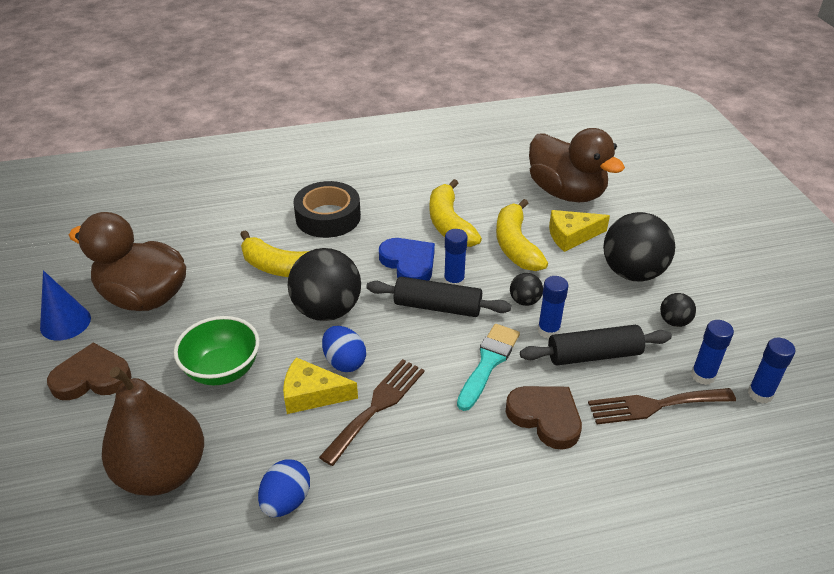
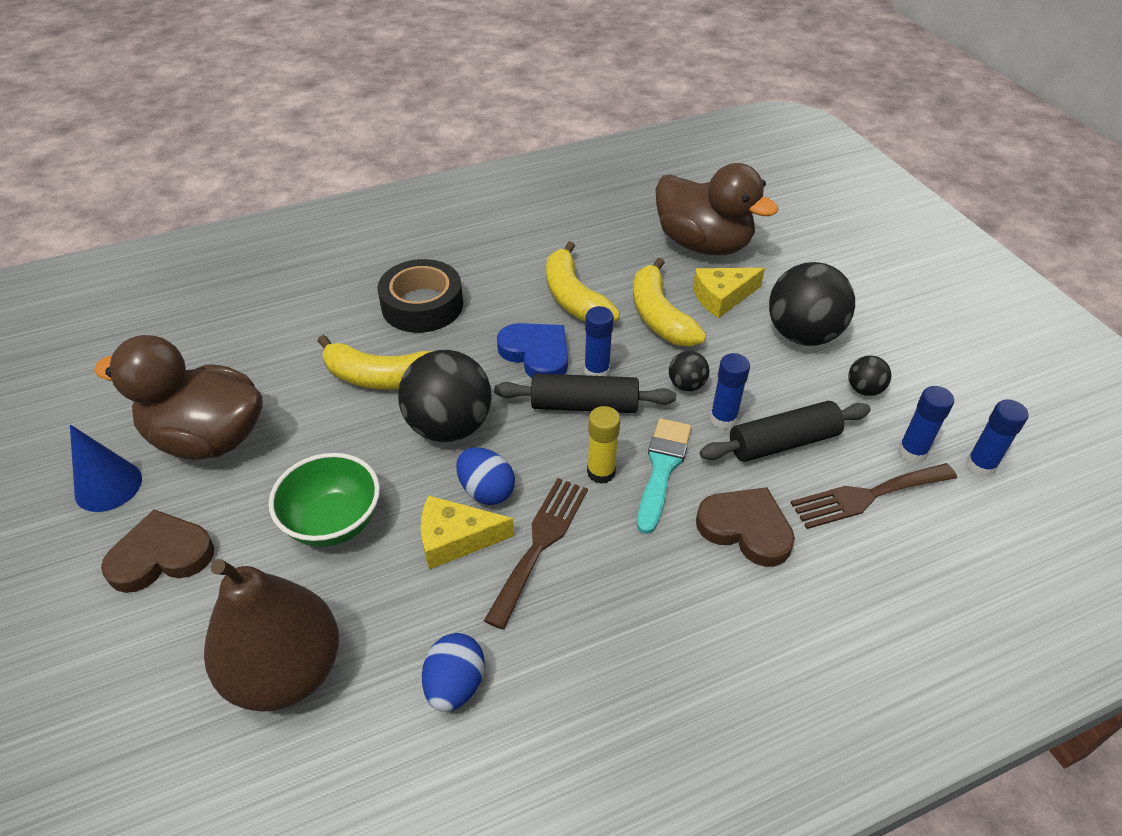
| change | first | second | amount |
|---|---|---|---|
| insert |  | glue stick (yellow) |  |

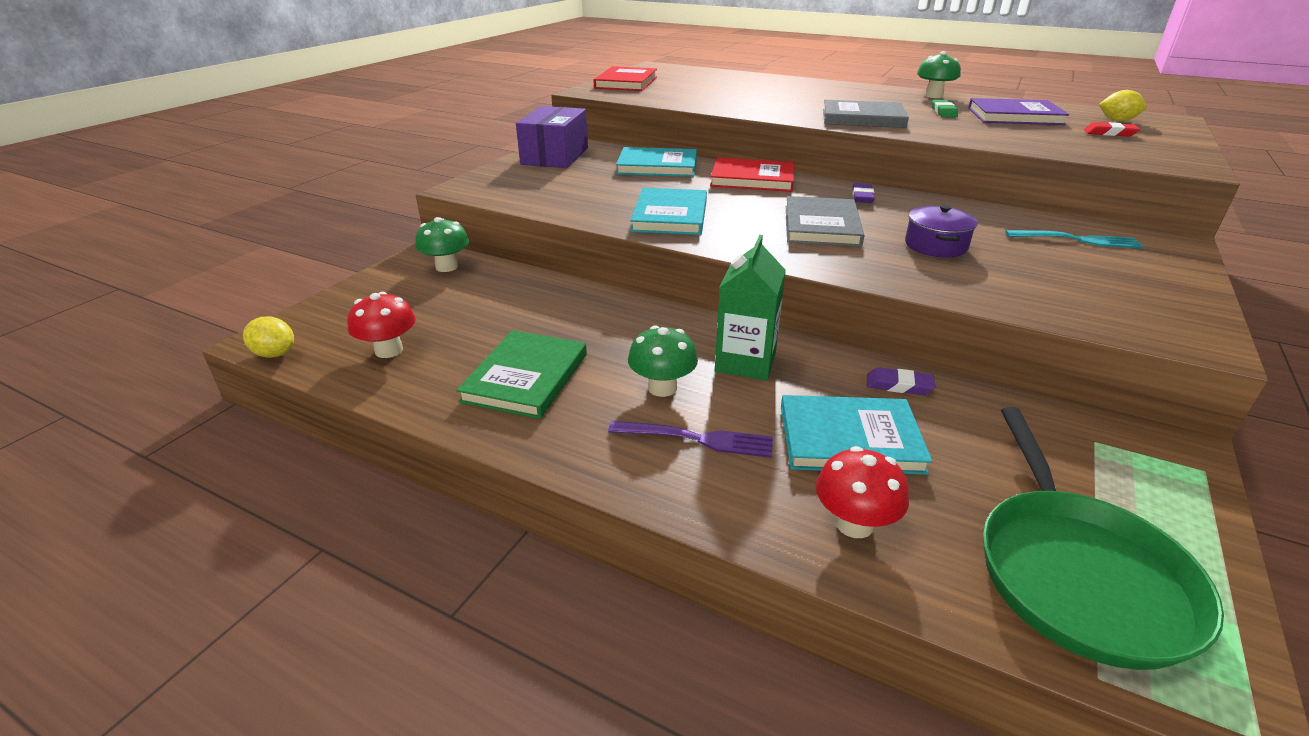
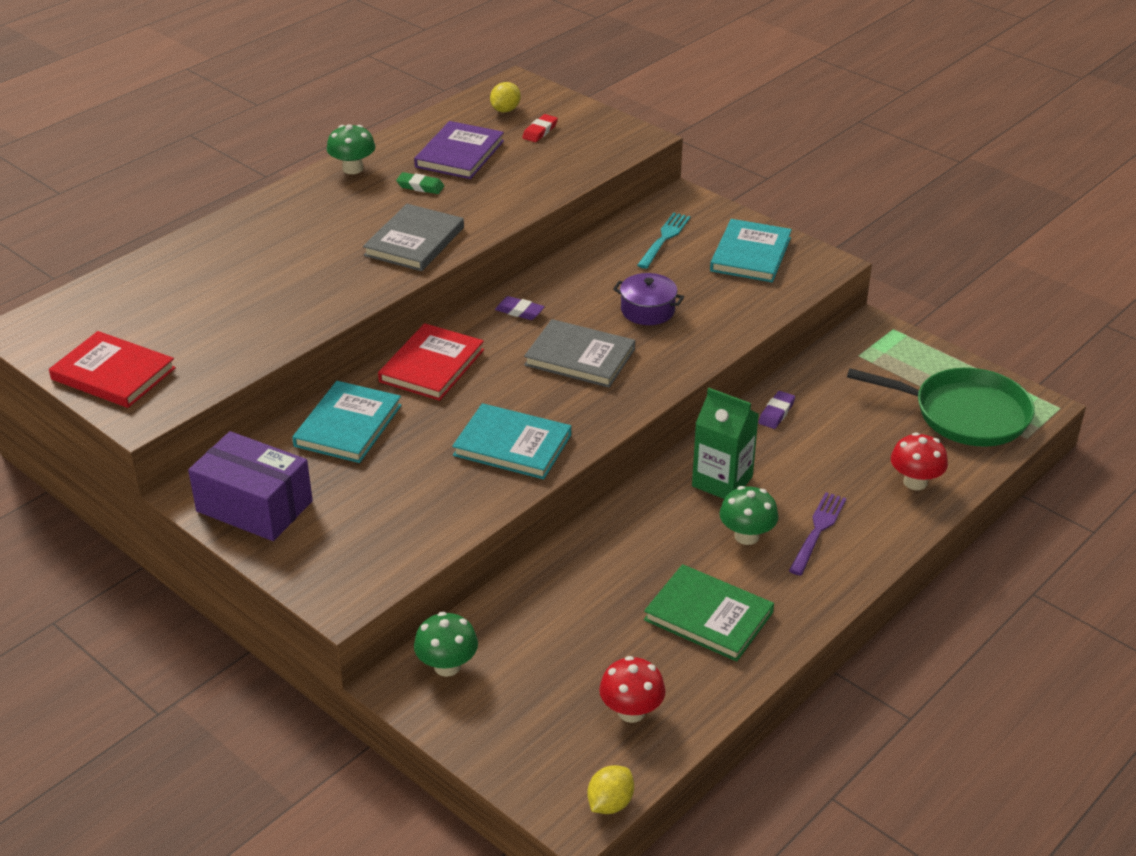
| change | first | second | amount |
|---|---|---|---|
| move | book (turquoise) (3rd from left) |  |  |

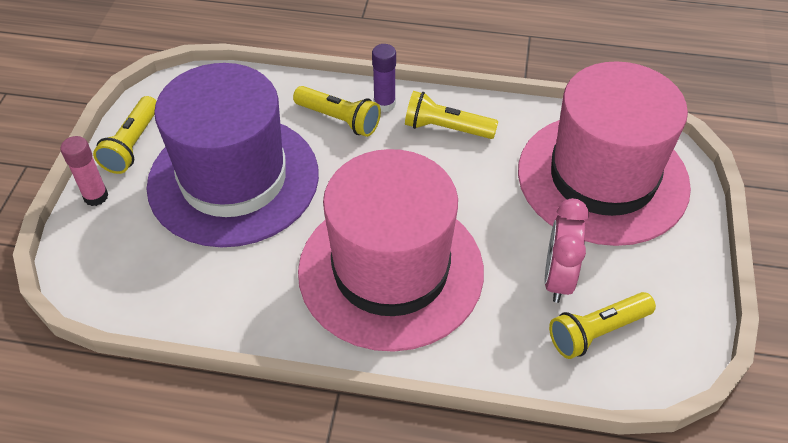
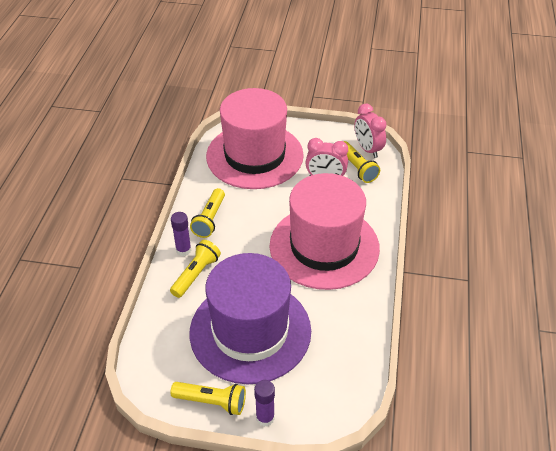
| change | first | second | amount |
|---|---|---|---|
| insert |  | clock (pink) (2nd from left) |  |
| recolor | glue stick (pink) | glue stick (purple) (2nd from left) |  |

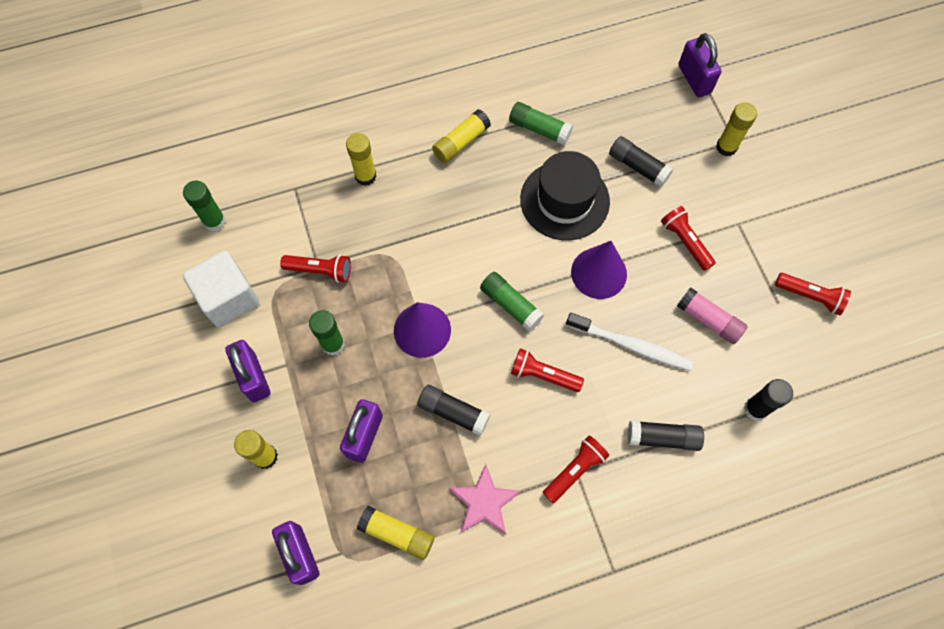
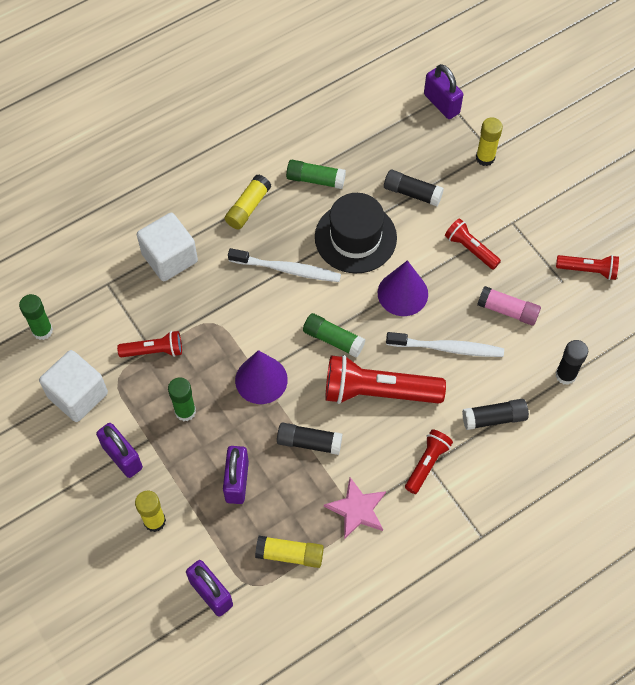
| change | first | second | amount |
|---|---|---|---|
| insert |  | toothbrush (white) (1st from left) |  |
| replace | glue stick (yellow) (2nd from left) | cube (white) (2nd from left) |  |
| resize | flashlight (red) (2nd from left) |  | x1.85 |

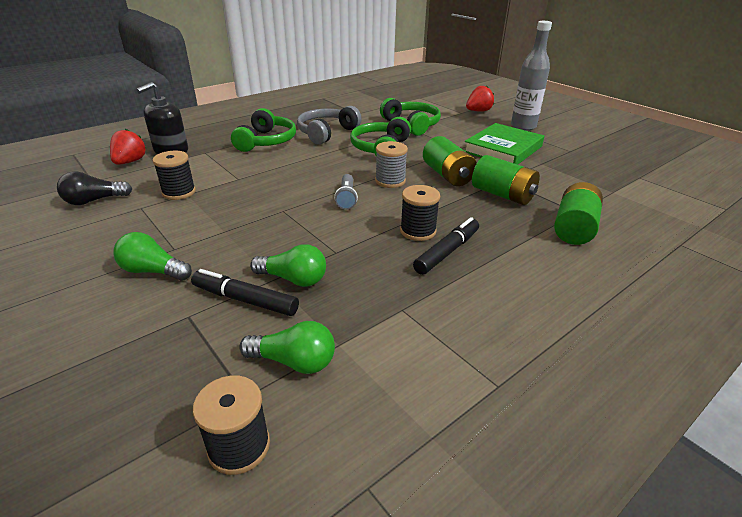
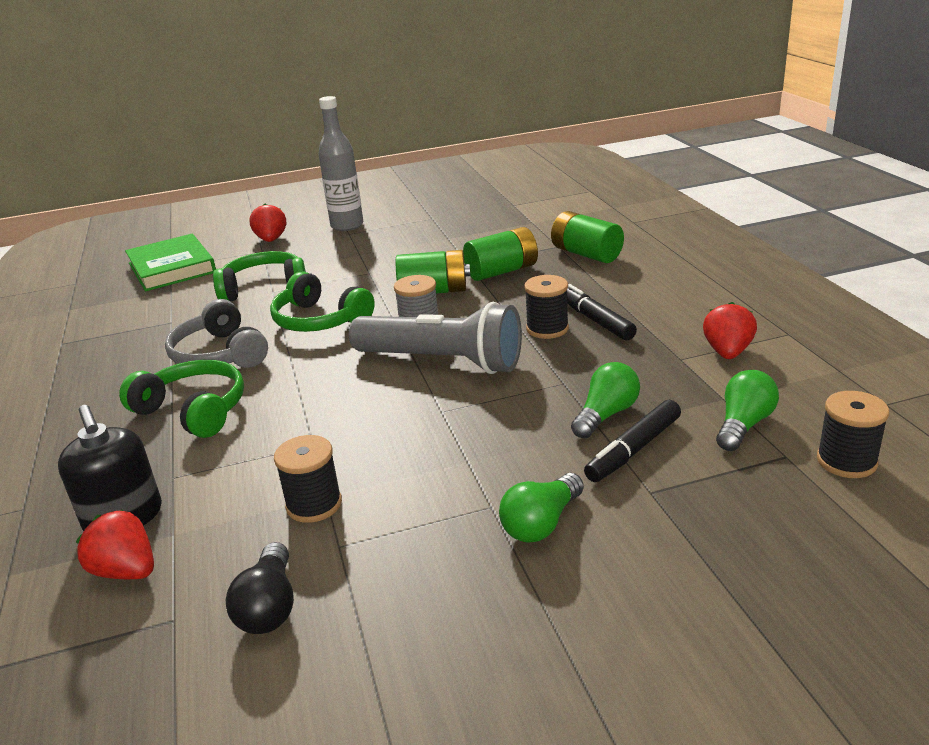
| change | first | second | amount |
|---|---|---|---|
| insert |  | strawberry (red) (3rd from left) |  |
| move | book (green) |  |  |
| resize | flashlight (grey) |  | x2.27 |

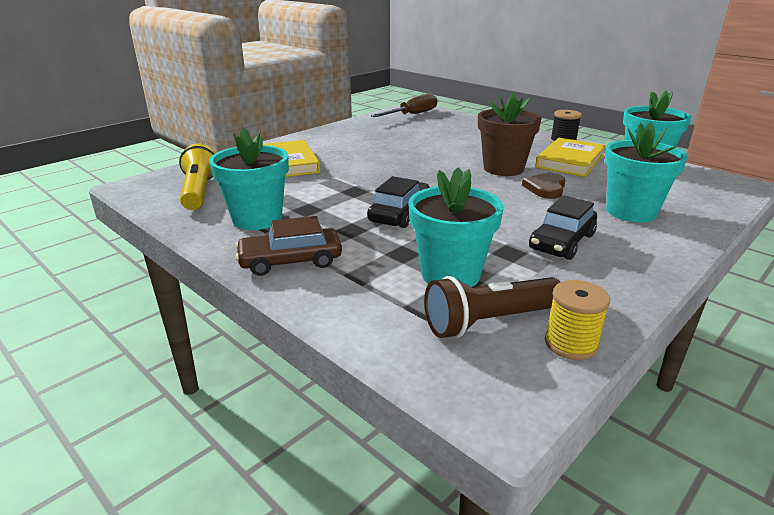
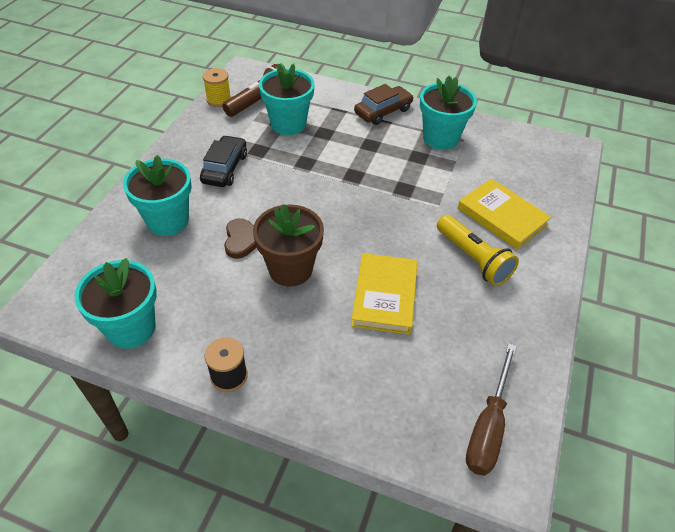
| change | first | second | amount |
|---|---|---|---|
| delete | car (black) (1st from left) |  |  |
| move | flashlight (yellow) |  |  |
| move | book (yellow) (2nd from left in the first image) | book (yellow) (1st from left) |  |

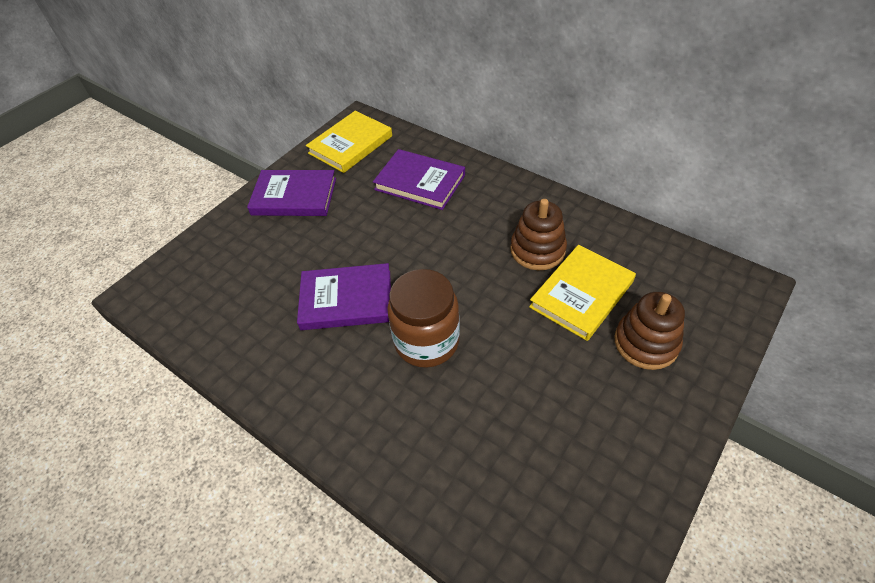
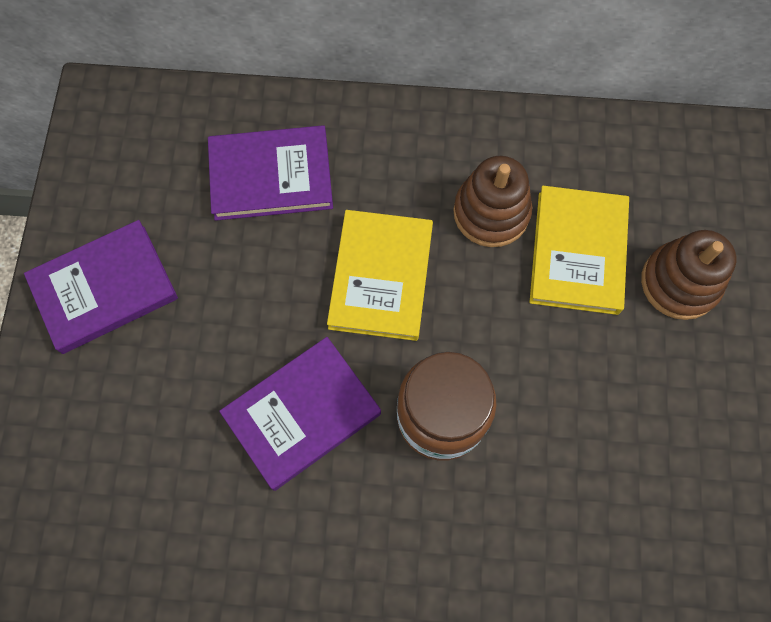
| change | first | second | amount |
|---|---|---|---|
| move | book (yellow) (1st from left) |  |  |

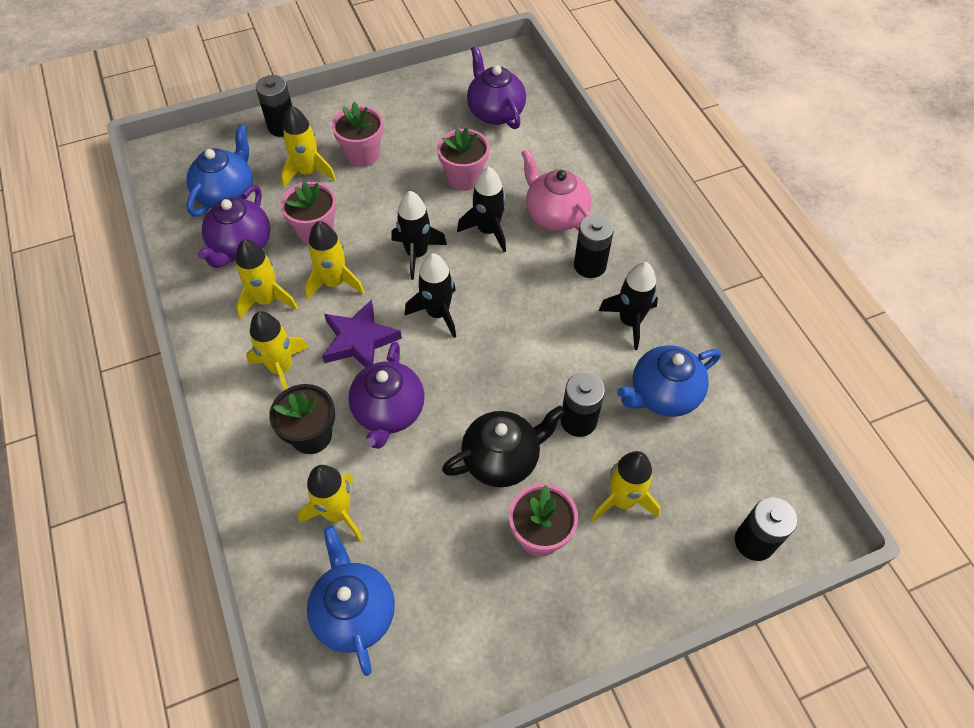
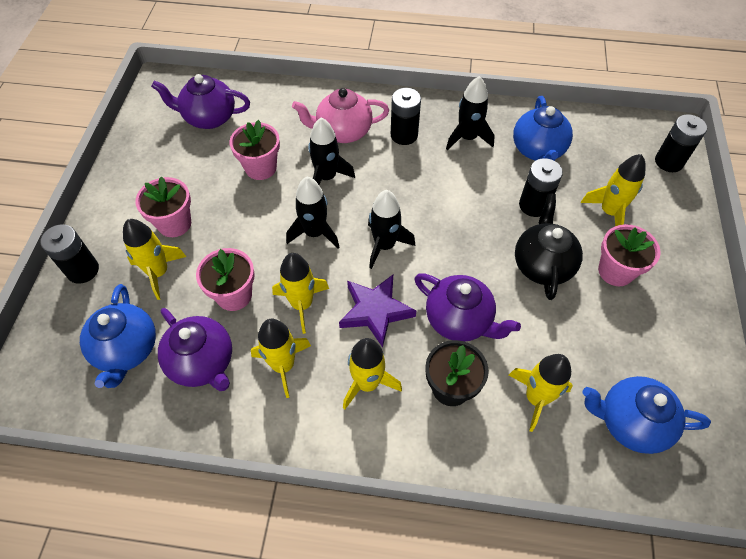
| change | first | second | amount |
|---|---|---|---|
| rotate | teapot (blue) (1st from left) |  | 150 degrees counterclockwise |

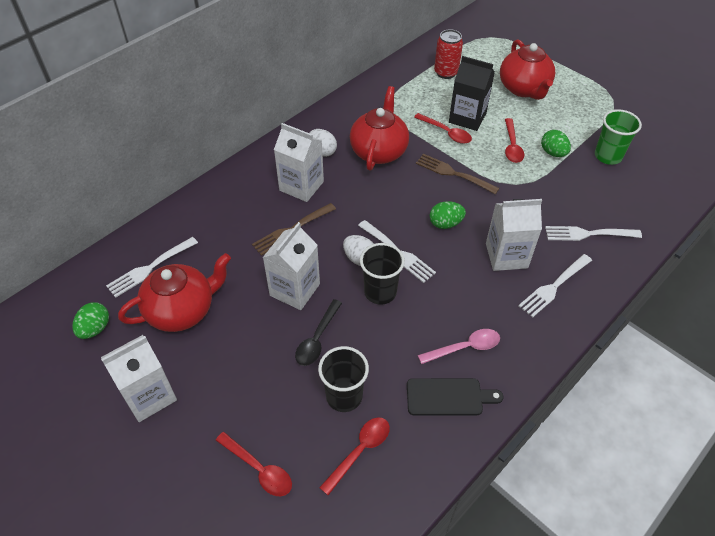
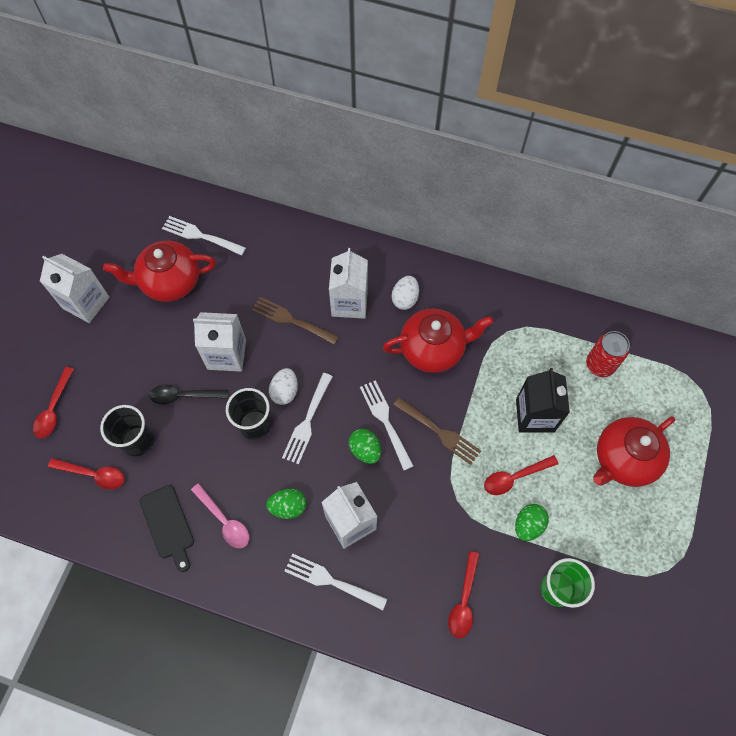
| change | first | second | amount |
|---|---|---|---|
| move | egg (green) (1st from left) |  |  |
| move | spoon (red) (3rd from left) |  |  |
| move | fork (white) (4th from left) |  |  |
| rotate | teapot (red) (1st from left) |  | 135 degrees clockwise |
| rotate | fork (brown) (2nd from left) |  | 120 degrees clockwise |

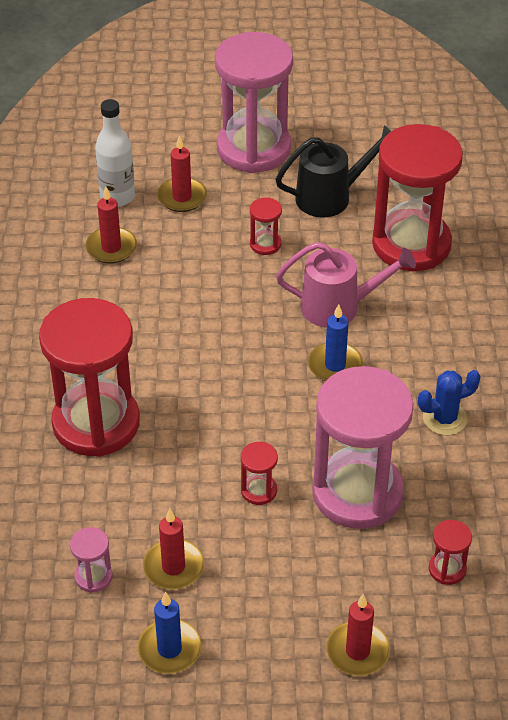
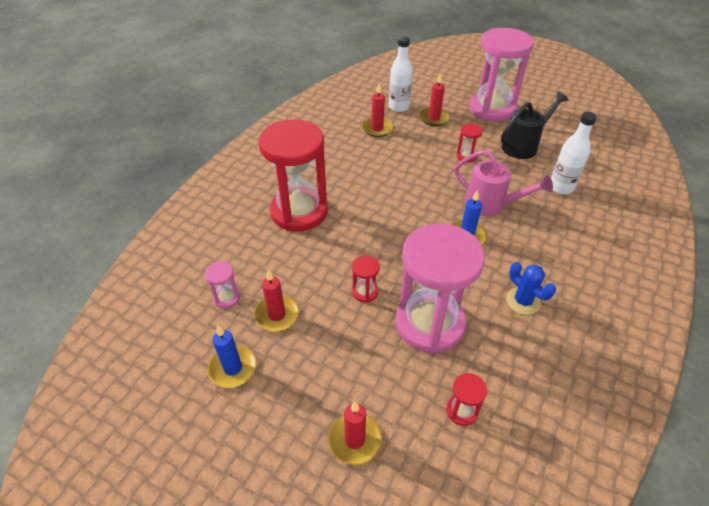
| change | first | second | amount |
|---|---|---|---|
| replace | hourglass (red) (4th from left) | bottle (white) (2nd from left) |  |
| rotate | watering can (black) |  | 45 degrees counterclockwise |
| rotate | cactus (blue) |  | 45 degrees clockwise |

